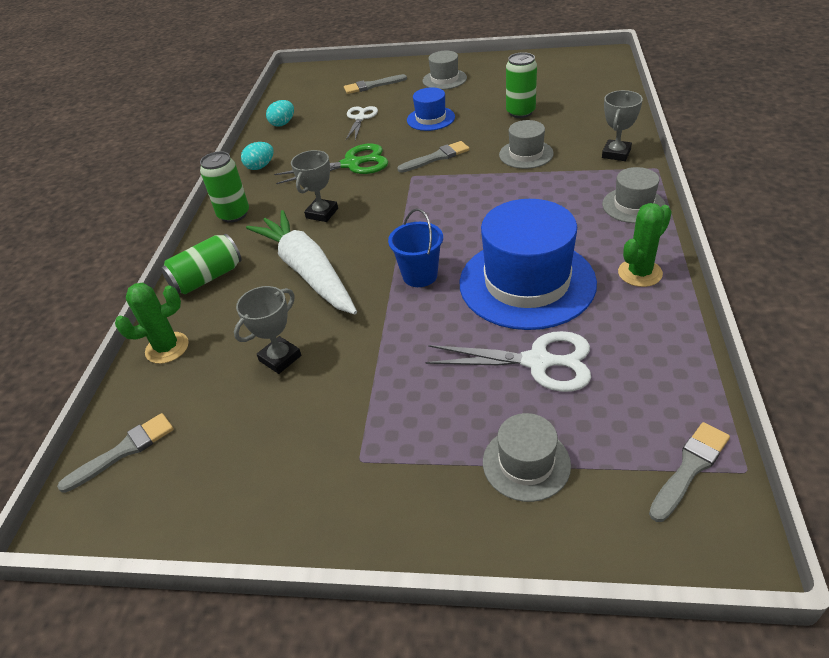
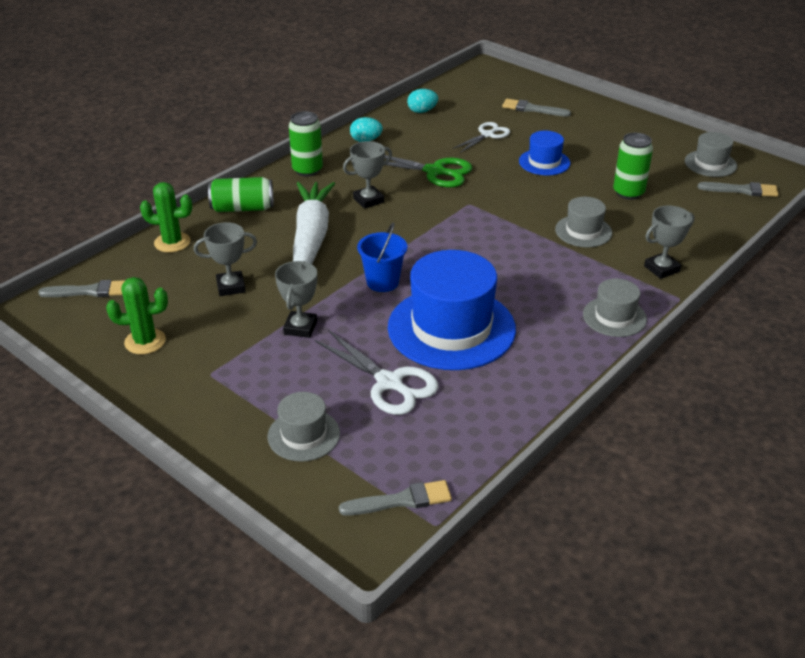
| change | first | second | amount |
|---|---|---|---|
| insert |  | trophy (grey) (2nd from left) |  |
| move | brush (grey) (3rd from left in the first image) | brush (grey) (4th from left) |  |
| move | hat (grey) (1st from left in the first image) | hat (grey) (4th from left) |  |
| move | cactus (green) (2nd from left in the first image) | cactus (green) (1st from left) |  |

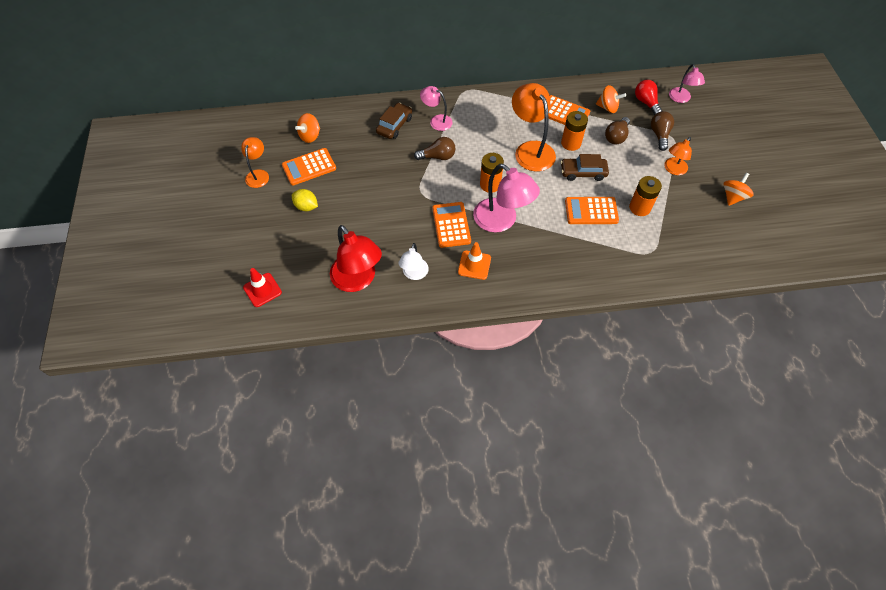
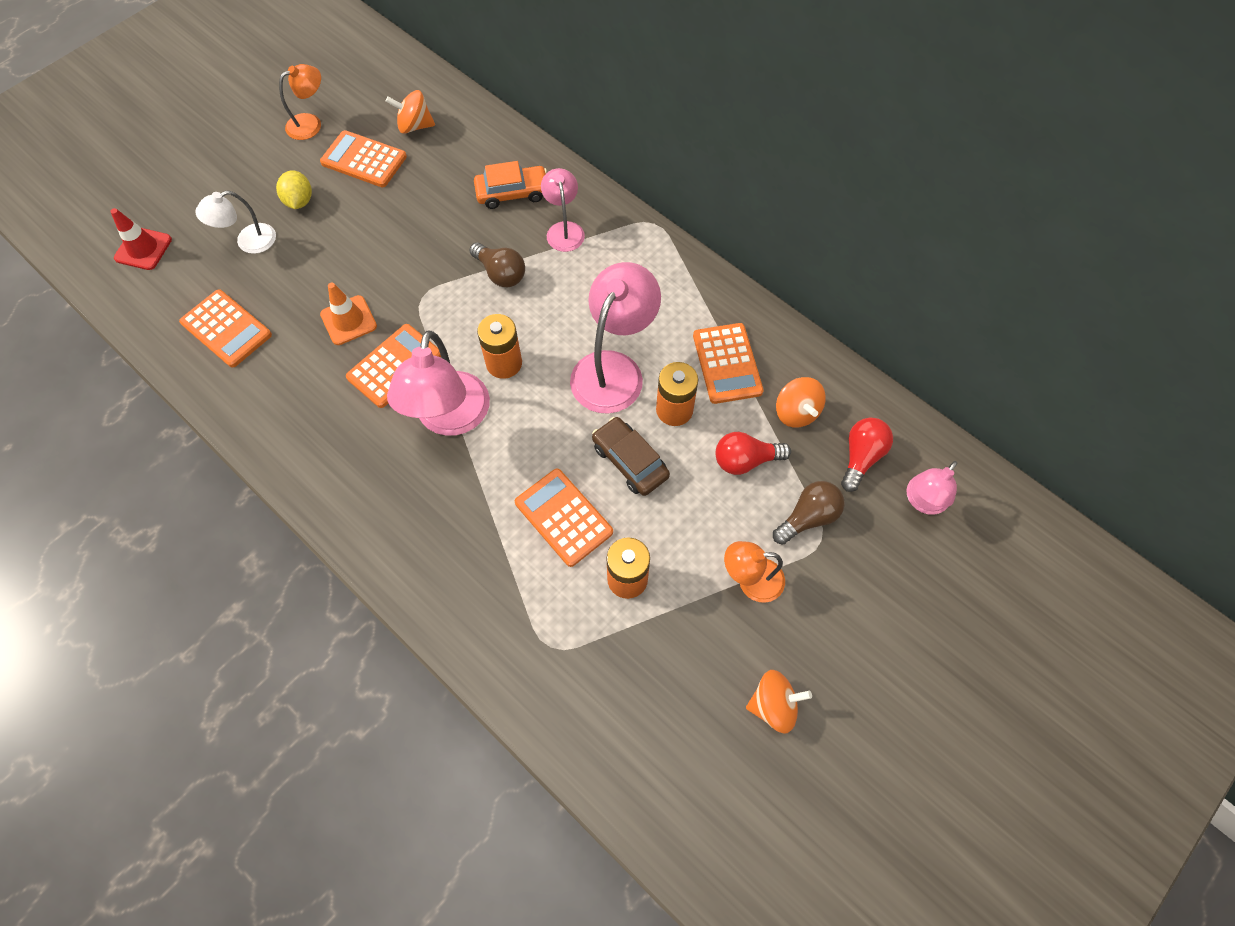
| change | first | second | amount |
|---|---|---|---|
| move | lamp (white) |  |  |
| move | traffic cone (orange) |  |  |
| replace | lamp (red) | calculator (orange) (1st from left) |  |
| recolor | car (brown) (1st from left) | car (orange) |  |
| recolor | lamp (orange) (2nd from left) | lamp (pink) (3rd from left) |  |
| recolor | light bulb (brown) (2nd from left) | light bulb (red) (1st from left) |  |

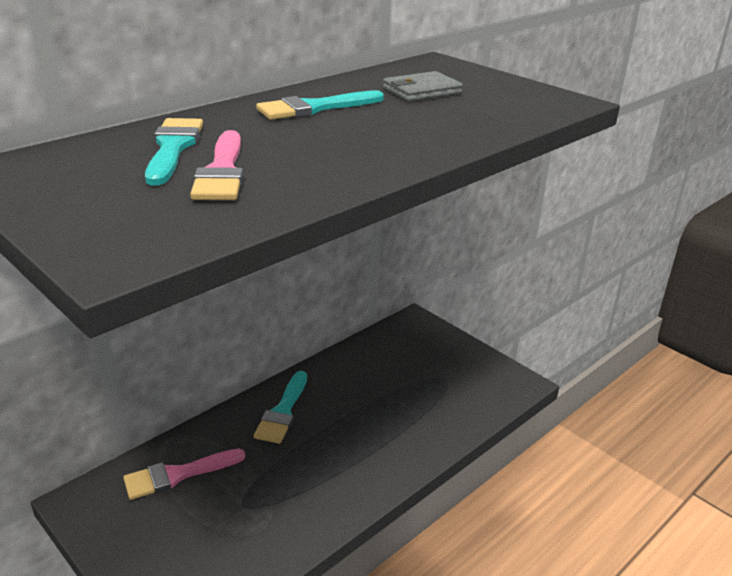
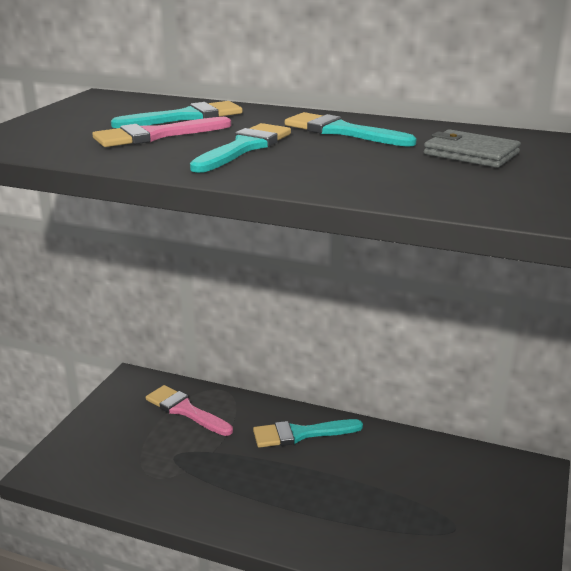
| change | first | second | amount |
|---|---|---|---|
| insert |  | brush (turquoise) (2nd from left) |  |

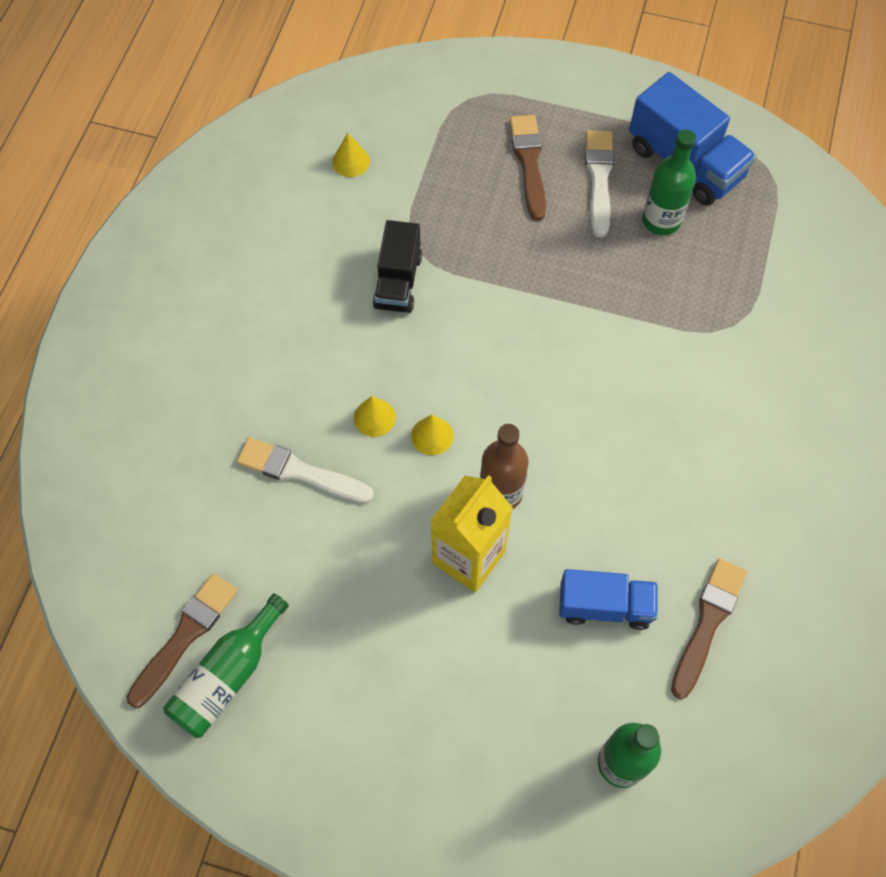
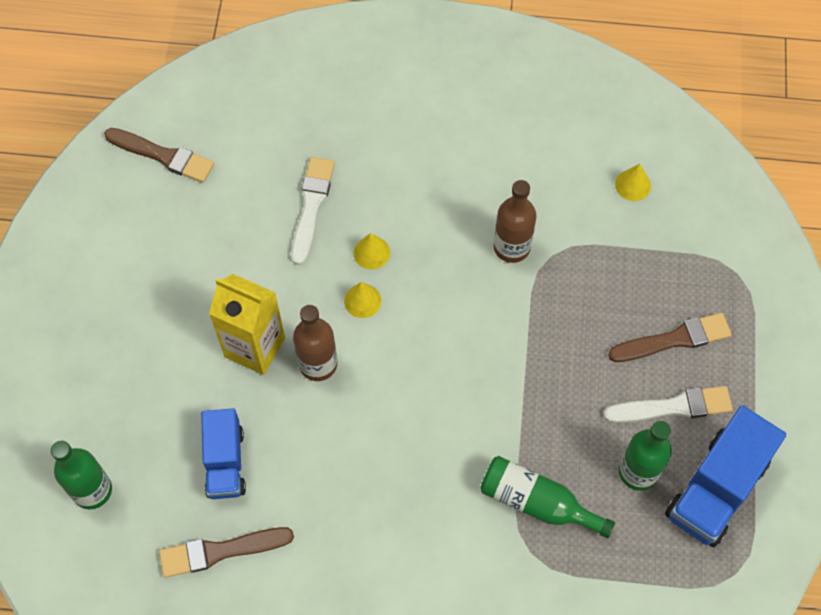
| change | first | second | amount |
|---|---|---|---|
| move | bottle (green) (1st from left in the first image) | bottle (green) (2nd from left) |  |
| replace | truck (black) | bottle (brown) (2nd from left) |  |
| rotate | brush (brown) (3rd from left in the first image) | brush (brown) (2nd from left) | 150 degrees clockwise |

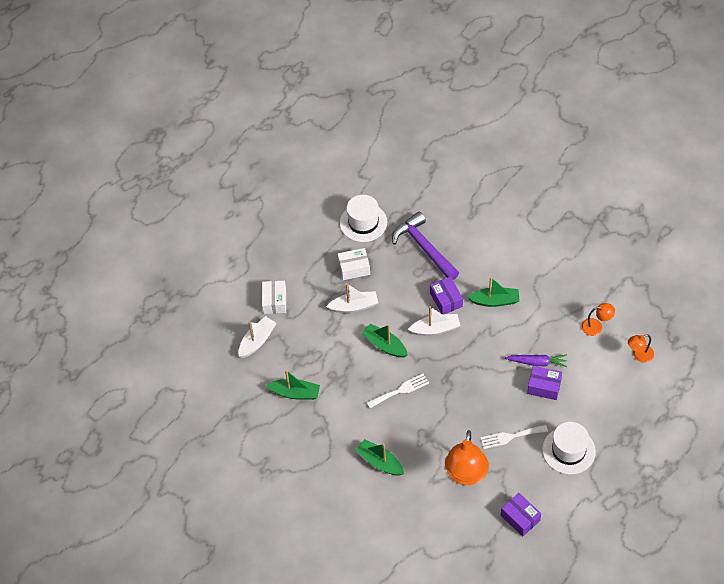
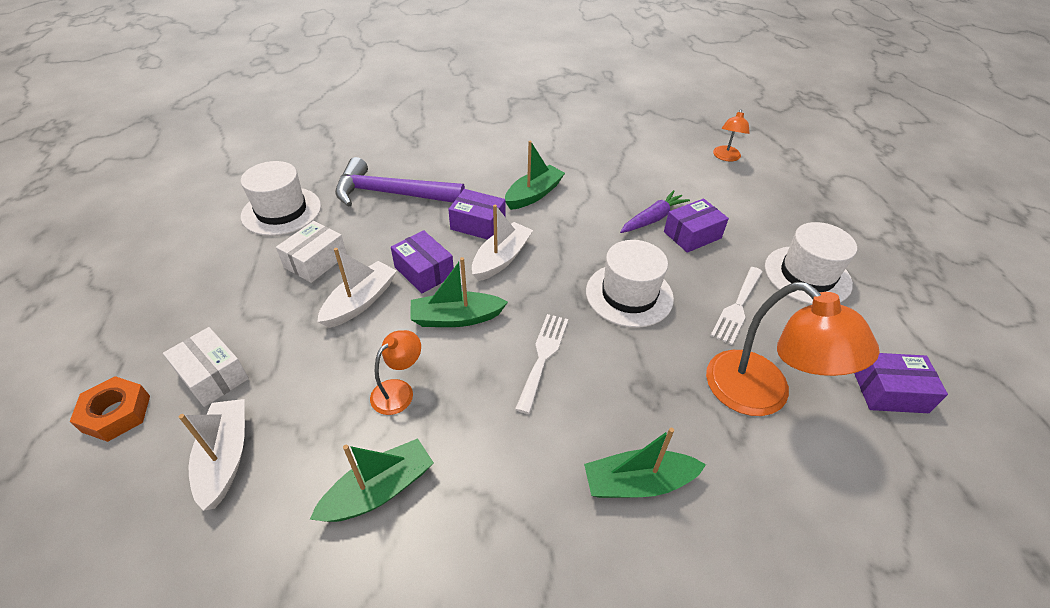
| change | first | second | amount |
|---|---|---|---|
| insert |  | nut (orange) |  |
| insert |  | box (purple) (1st from left) |  |
| insert |  | hat (white) (2nd from left) |  |
| move | lamp (orange) (2nd from left in the first image) | lamp (orange) (1st from left) |  |

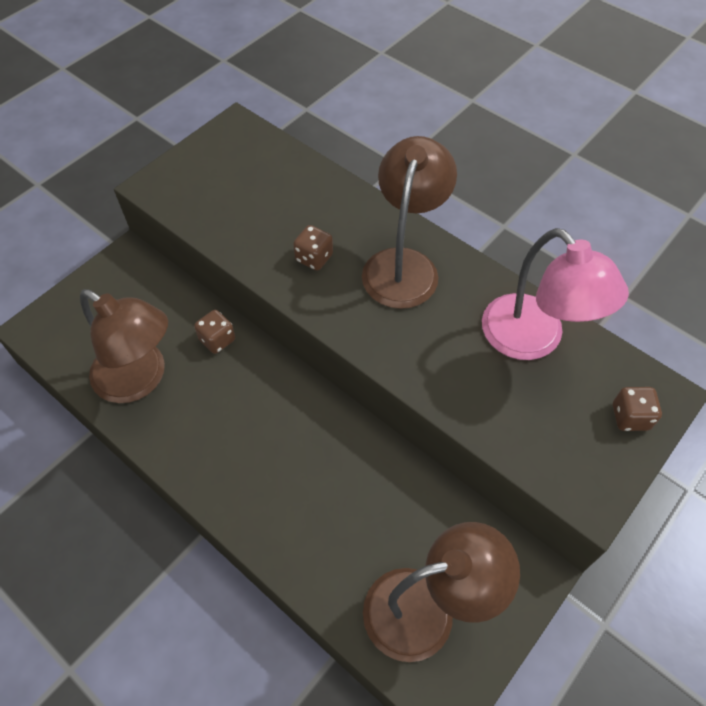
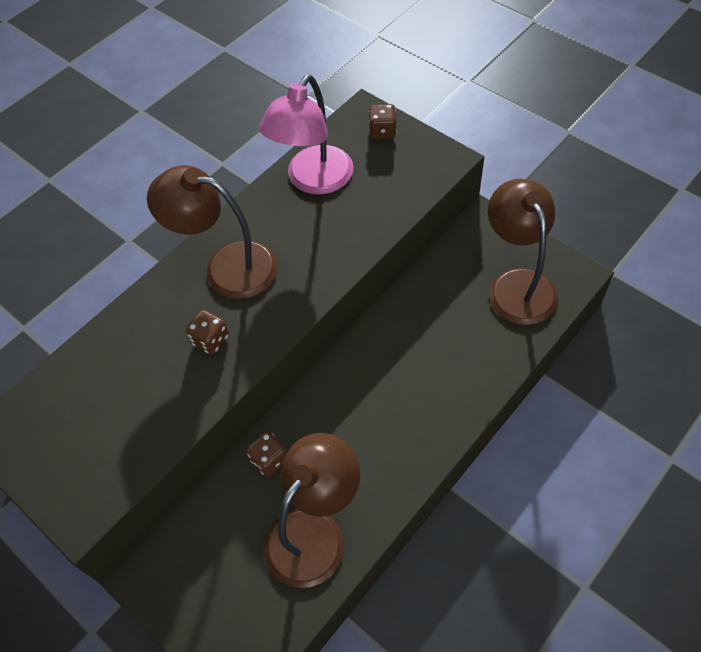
| change | first | second | amount |
|---|---|---|---|
| rotate | lamp (pink) |  | 150 degrees clockwise |

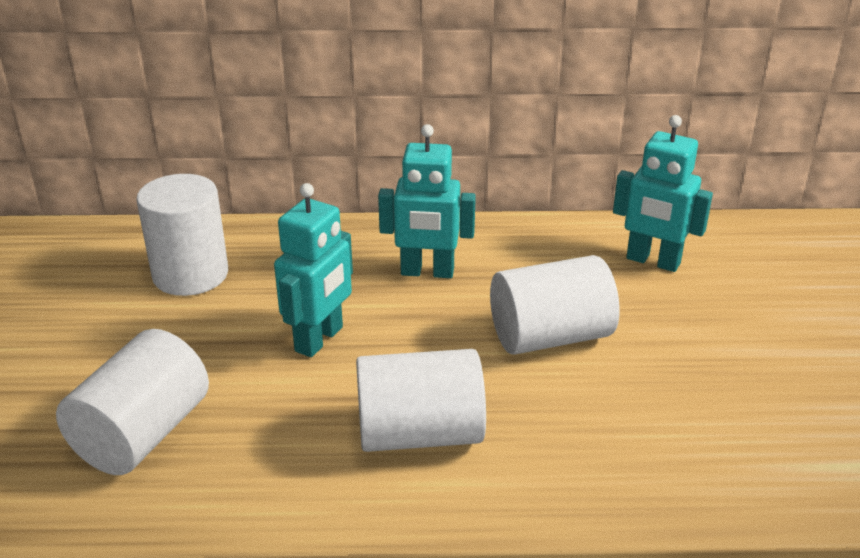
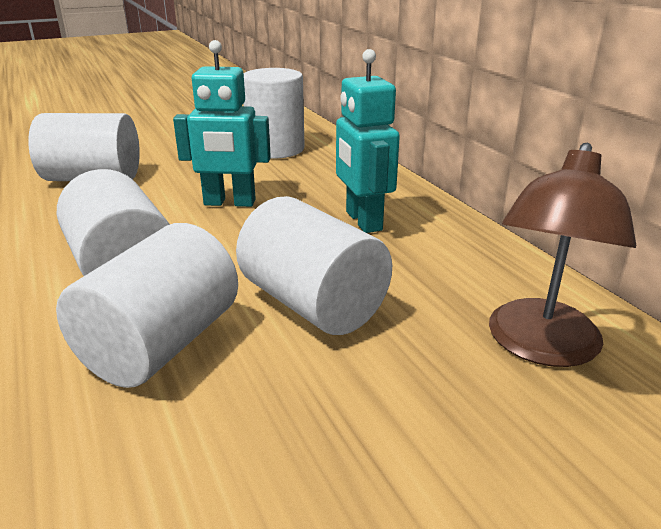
| change | first | second | amount |
|---|---|---|---|
| insert |  | cylinder (white) (3rd from left) |  |
| replace | robot (turquoise) (3rd from left) | lamp (brown) |  |

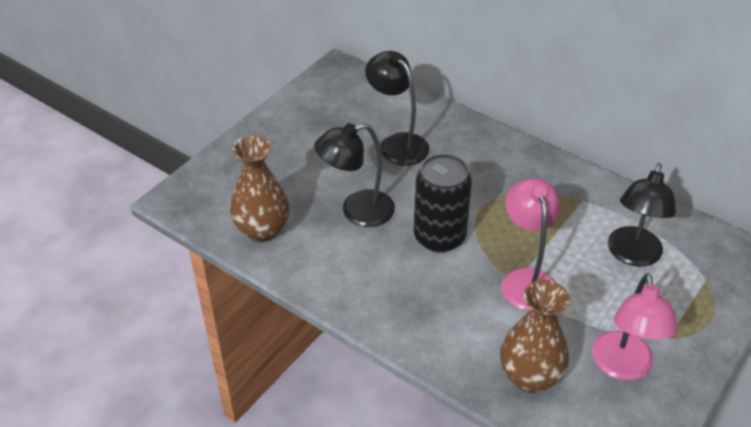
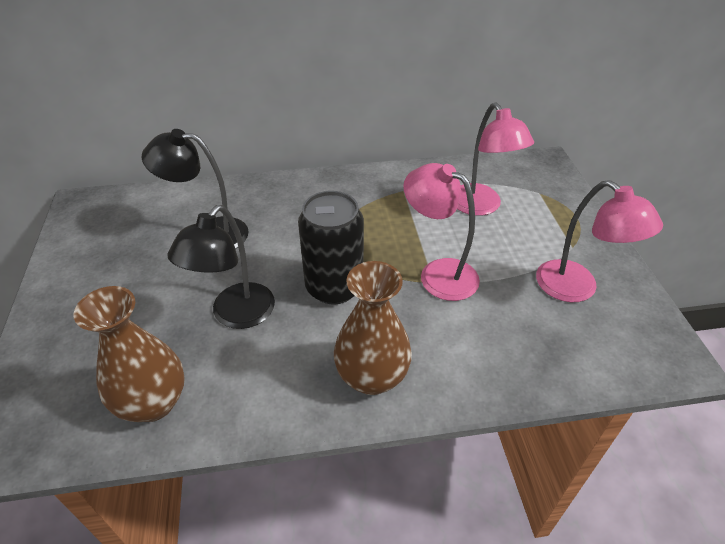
| change | first | second | amount |
|---|---|---|---|
| move | vase (brown) (2nd from left) |  |  |
| recolor | lamp (black) (3rd from left) | lamp (pink) (2nd from left) |  |

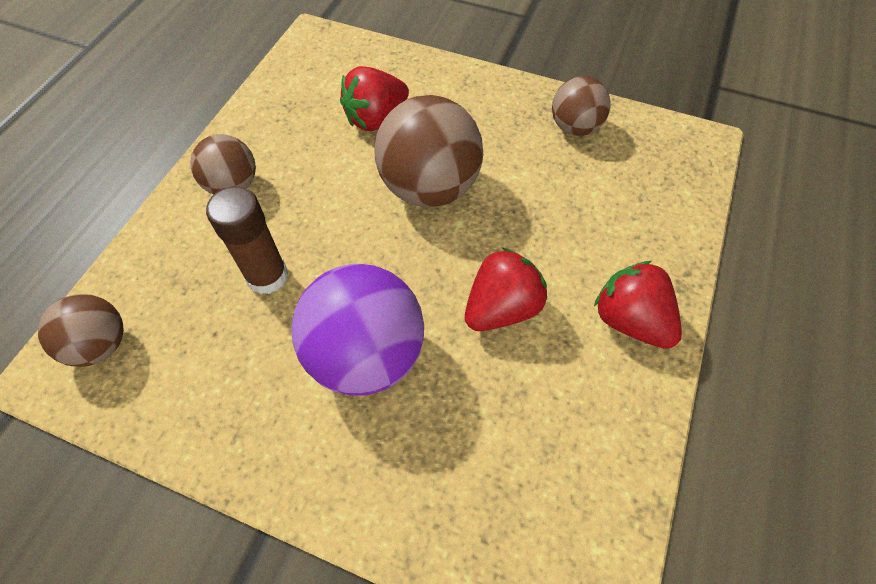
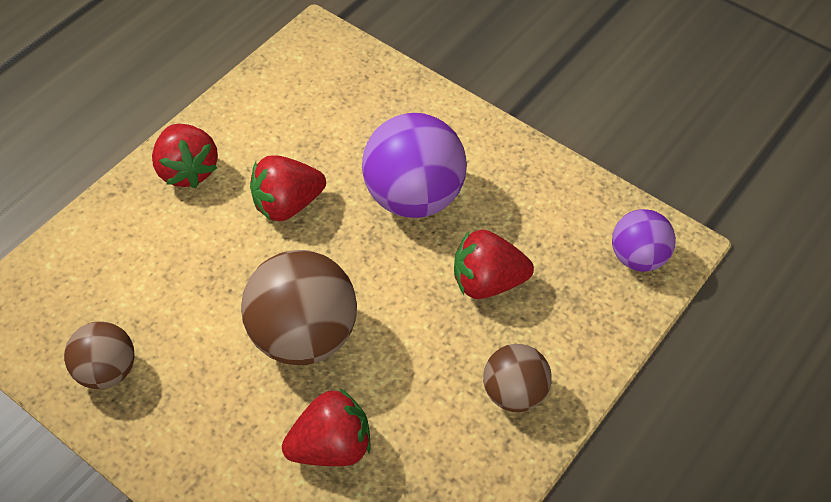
| change | first | second | amount |
|---|---|---|---|
| replace | glue stick (brown) | strawberry (red) (4th from left) |  |
| recolor | ball (brown) (1st from left) | ball (purple) (2nd from left) |  |

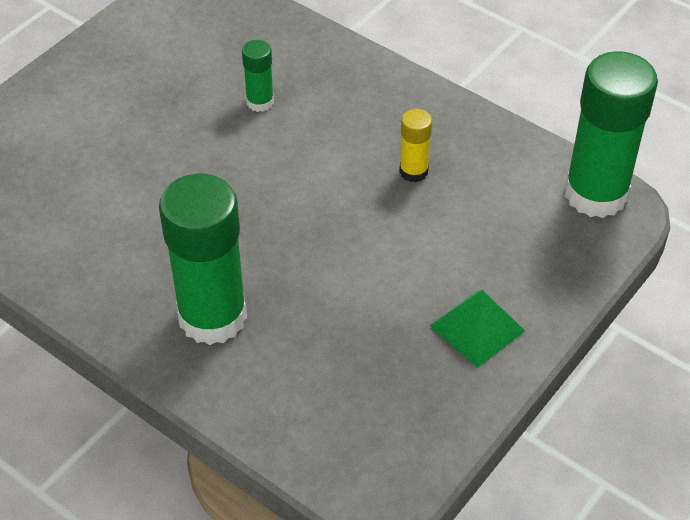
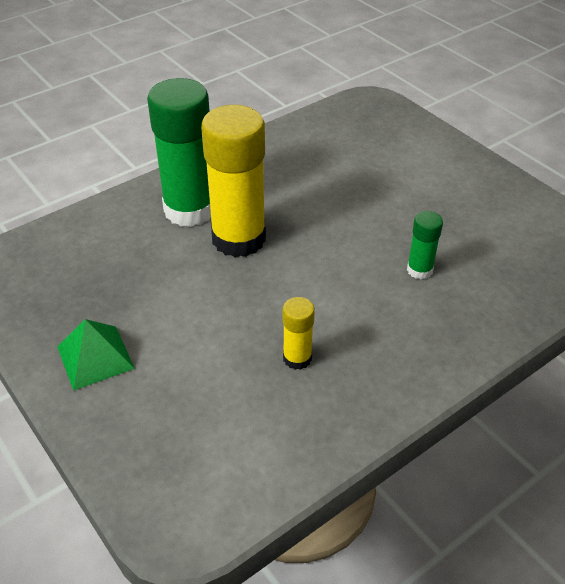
| change | first | second | amount |
|---|---|---|---|
| delete | glue stick (green) (3rd from left) |  |  |
| insert |  | glue stick (yellow) (1st from left) |  |

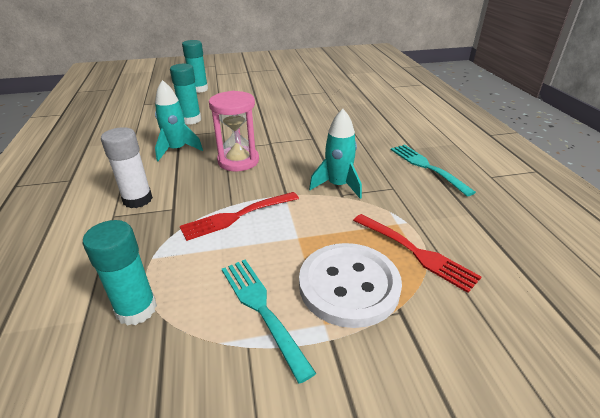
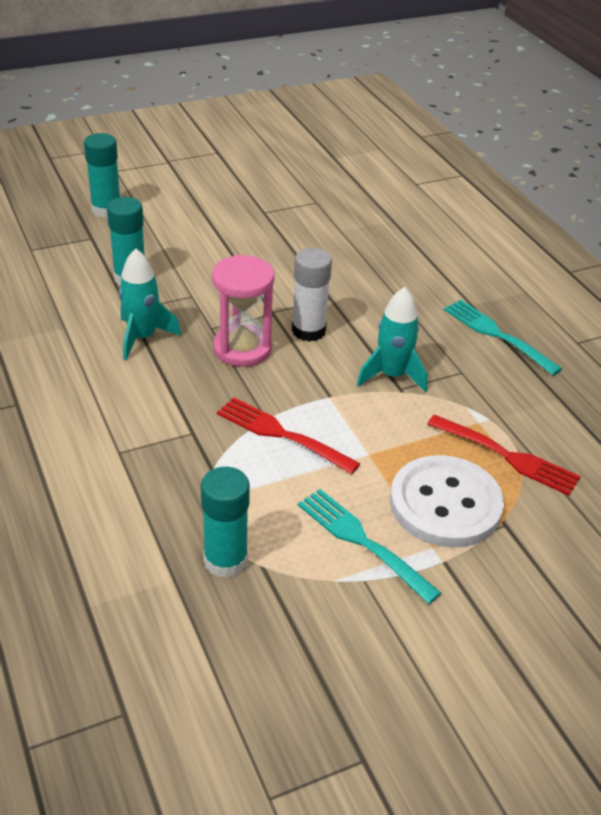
| change | first | second | amount |
|---|---|---|---|
| move | glue stick (white) |  |  |
| rotate | fork (red) (1st from left) |  | 75 degrees clockwise |

